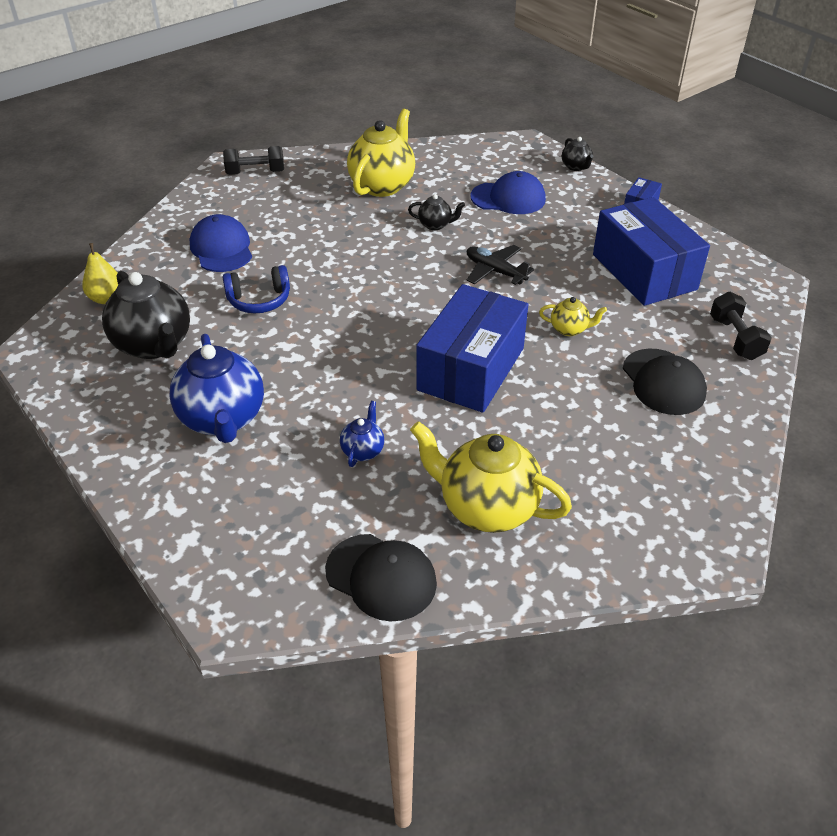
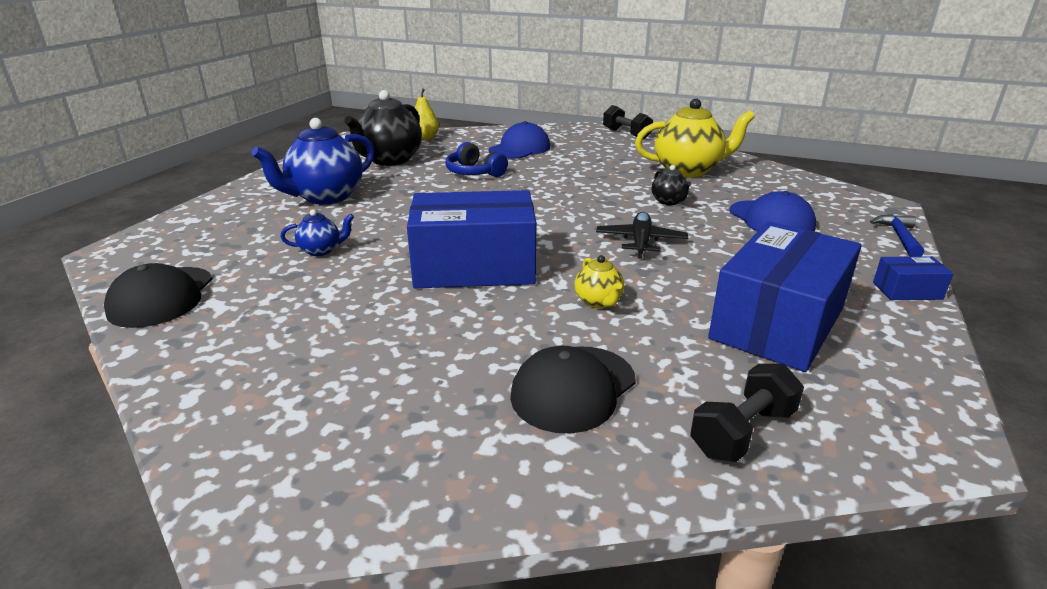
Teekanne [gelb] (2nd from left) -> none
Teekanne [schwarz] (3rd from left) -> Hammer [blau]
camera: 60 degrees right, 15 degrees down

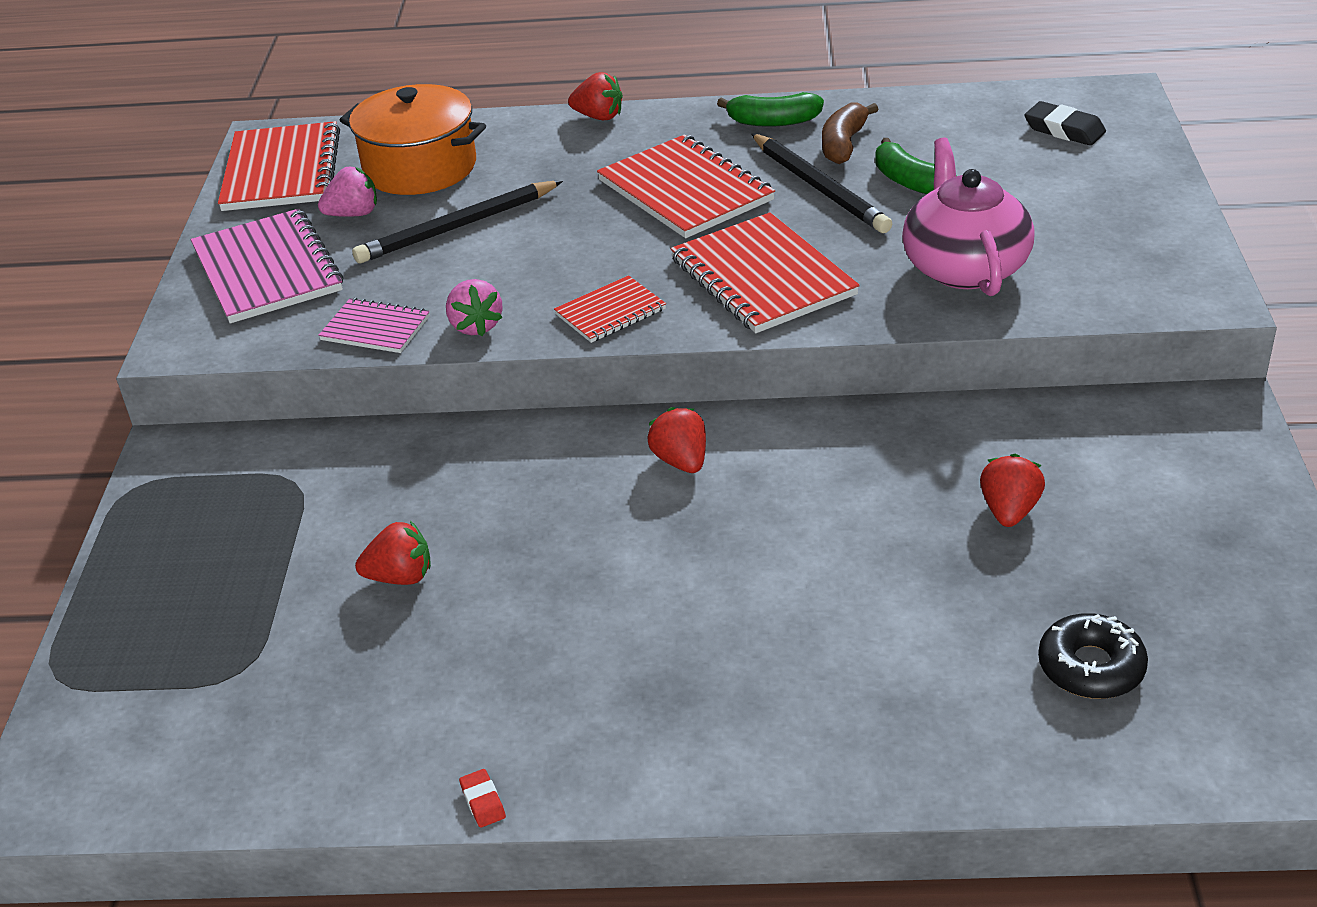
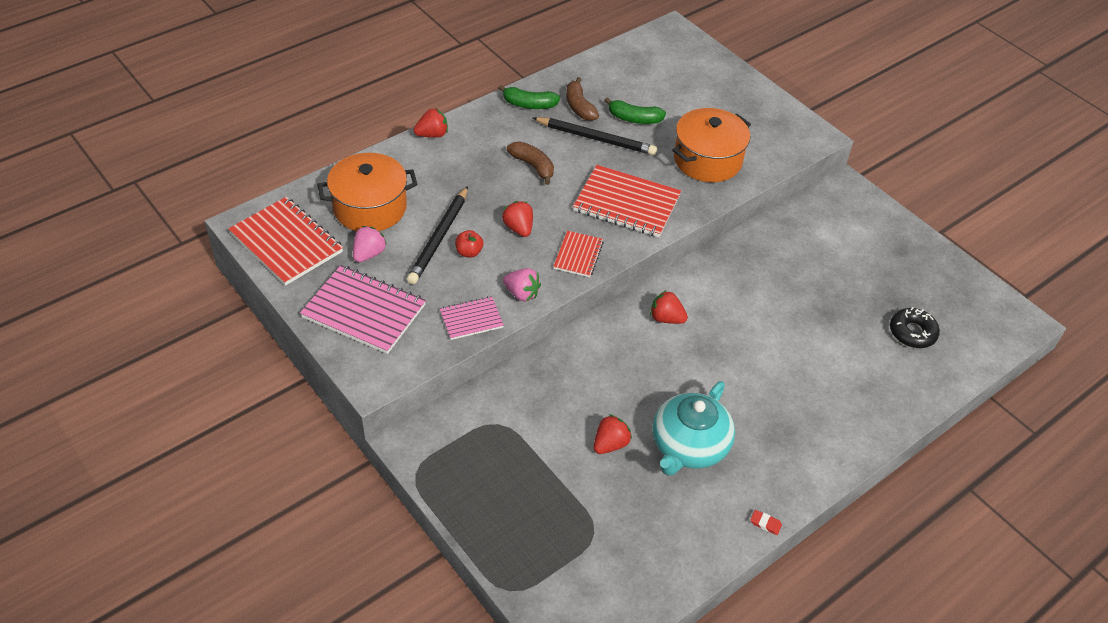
Notizbuch [rot] (3rd from left) -> Banane [braun] (1st from left)
Banane [grün] (1st from left), 45 degrees clockwise
Teekanne [rosa] -> Kochtopf [orange] (2nd from left)
Erdbeere [rot] (4th from left in the first image) -> Erdbeere [rot] (2nd from left), moved
Radiergummi [schwarz] -> none
none -> Apfel [rot]
none -> Teekanne [türkis]
camera: 45 degrees left, 10 degrees up

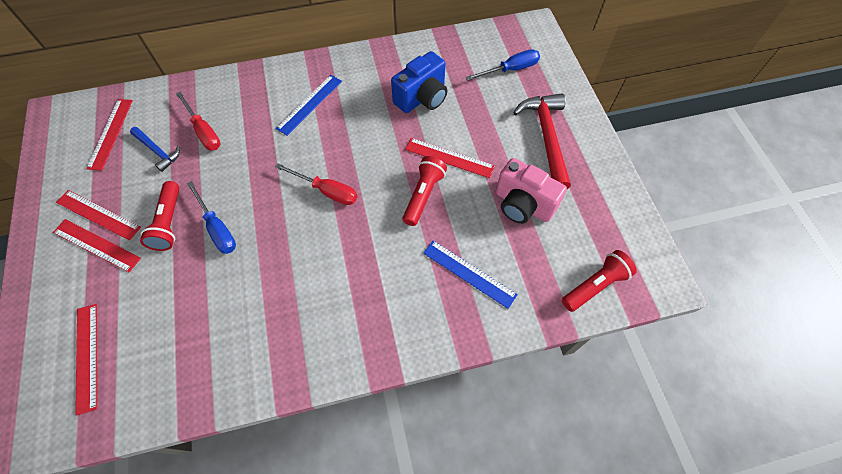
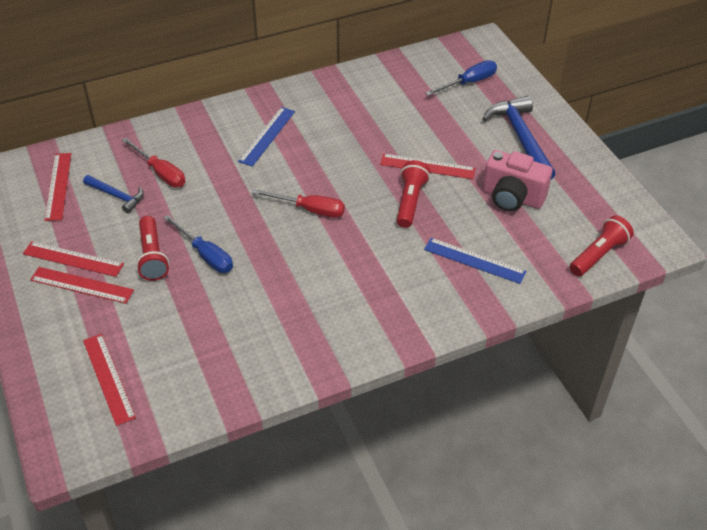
Kamera [blau] -> none
Hammer [rot] -> Hammer [blau] (2nd from left)
camera: 10 degrees left, 15 degrees down

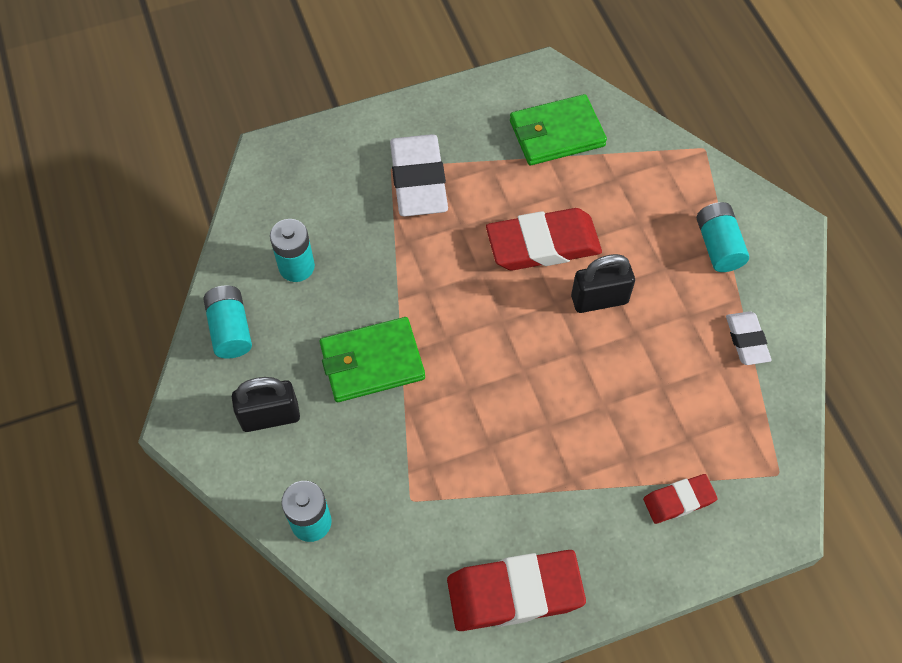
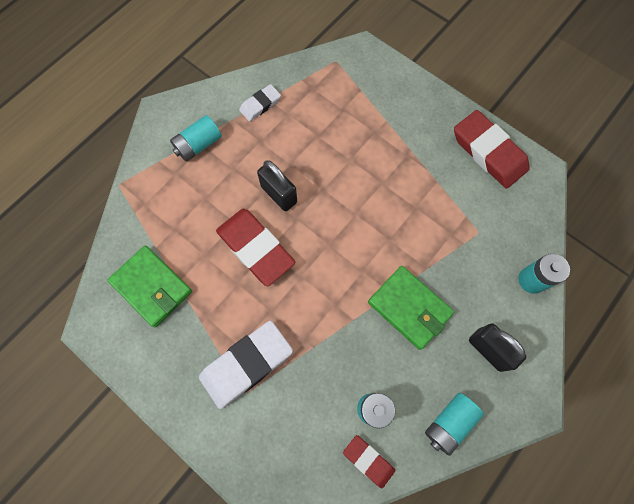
Radiergummi [rot] (3rd from left in the first image) -> Radiergummi [rot] (2nd from left), moved
camera: 120 degrees left, 10 degrees up

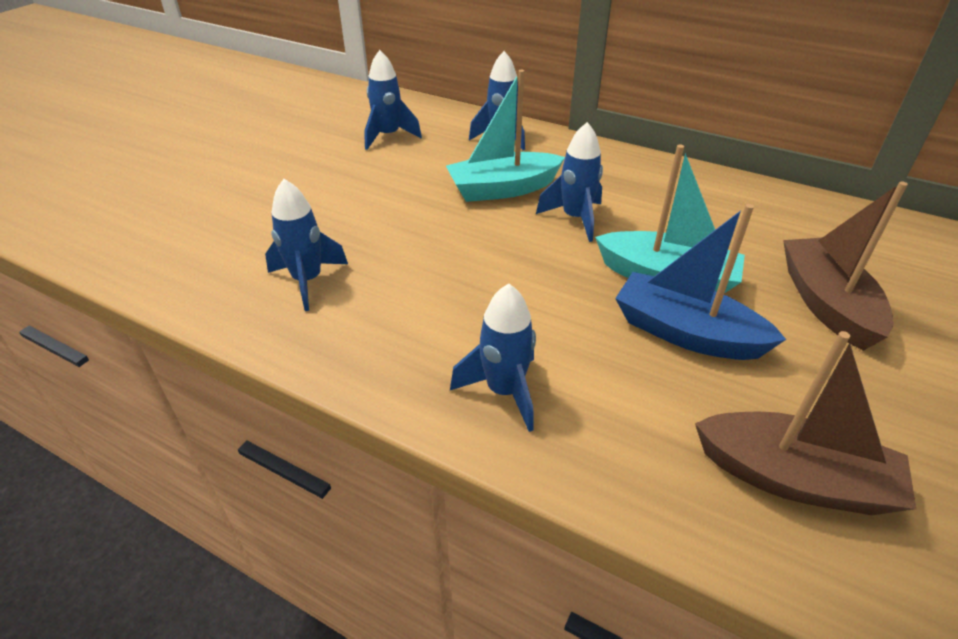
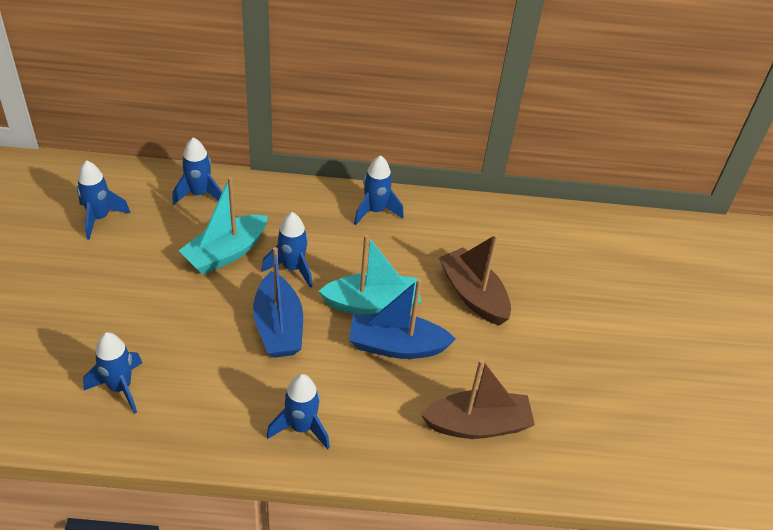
none -> Boot [blau] (1st from left)
none -> Rakete [blau] (6th from left)
camera: 30 degrees left, 5 degrees up

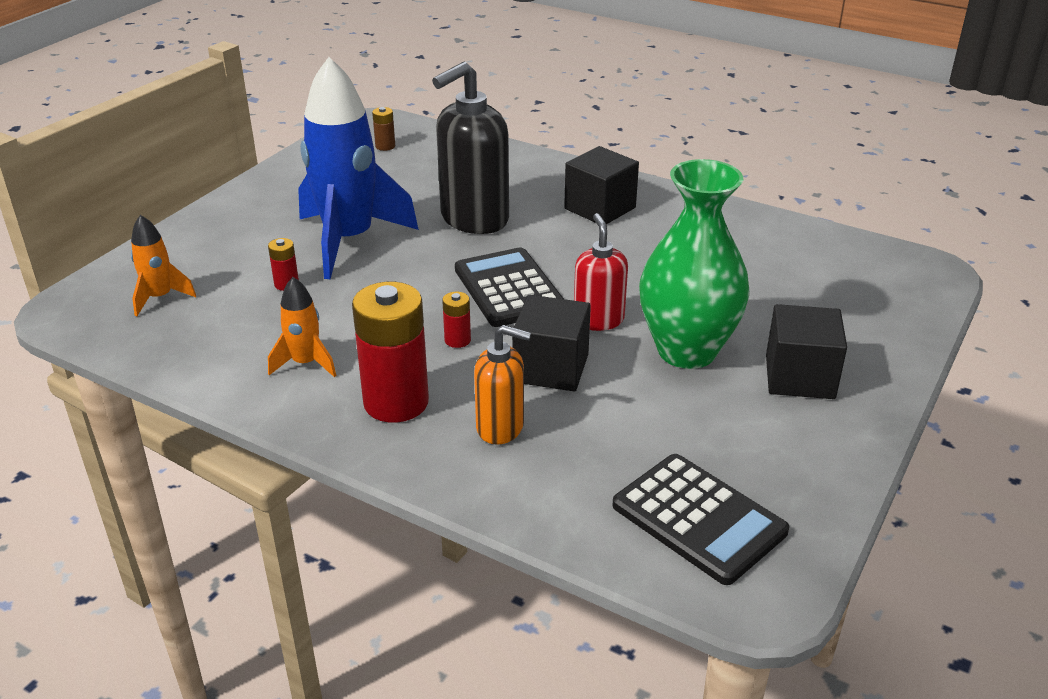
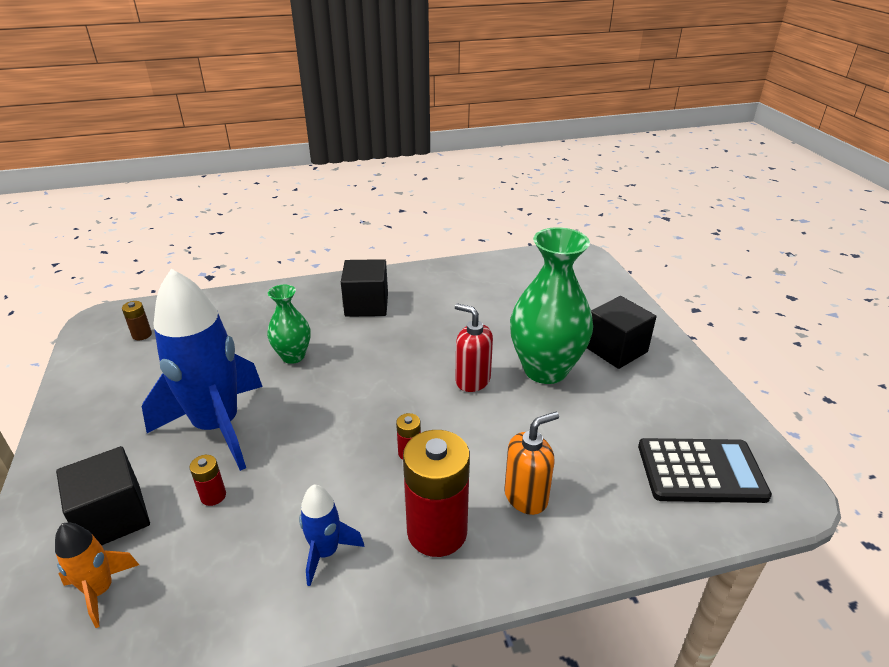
Rakete [orange] (2nd from left) -> Rakete [blau] (2nd from left)
Seifenspender [schwarz] -> Vase [grün] (1st from left)
Taschenrechner [schwarz] (1st from left) -> none
Kubus [schwarz] (1st from left), moved
camera: 45 degrees left, 0 degrees up

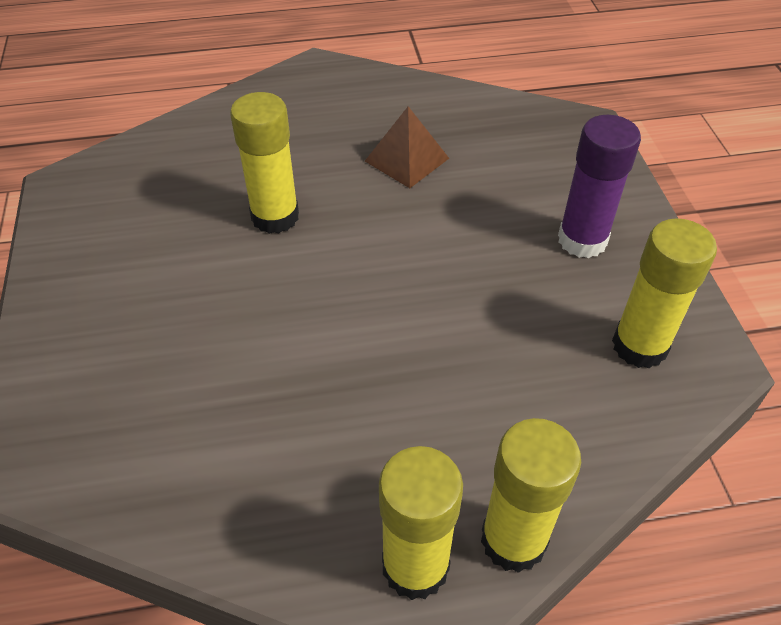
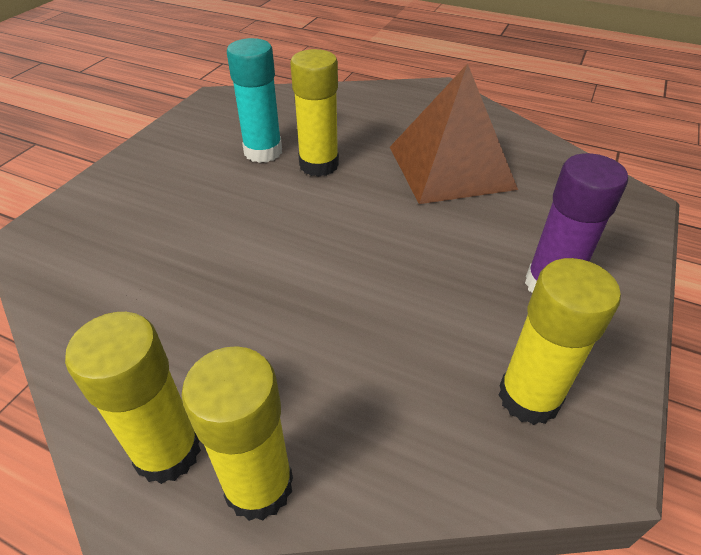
Pyramide [braun], x1.85
none -> Klebestift [türkis]
camera: 35 degrees right, 5 degrees down

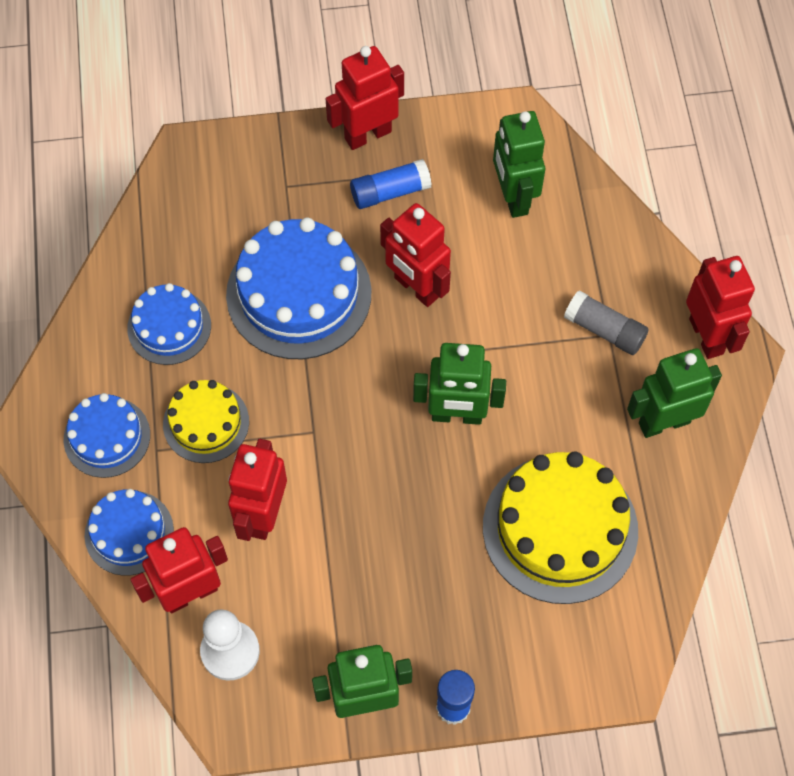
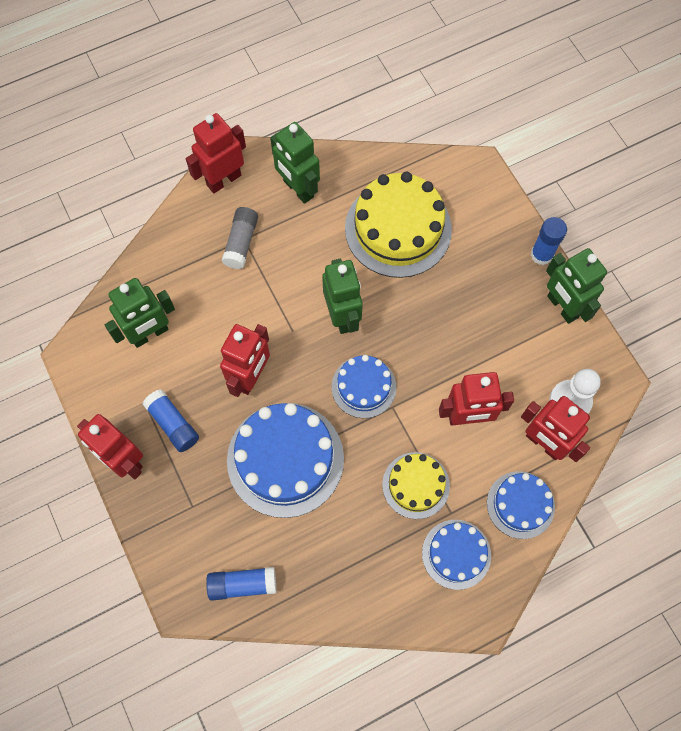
Kuchen [blau] (3rd from left in the first image) -> Kuchen [blau] (2nd from left), moved
none -> Klebestift [blau] (2nd from left)
camera: 110 degrees left, 5 degrees up

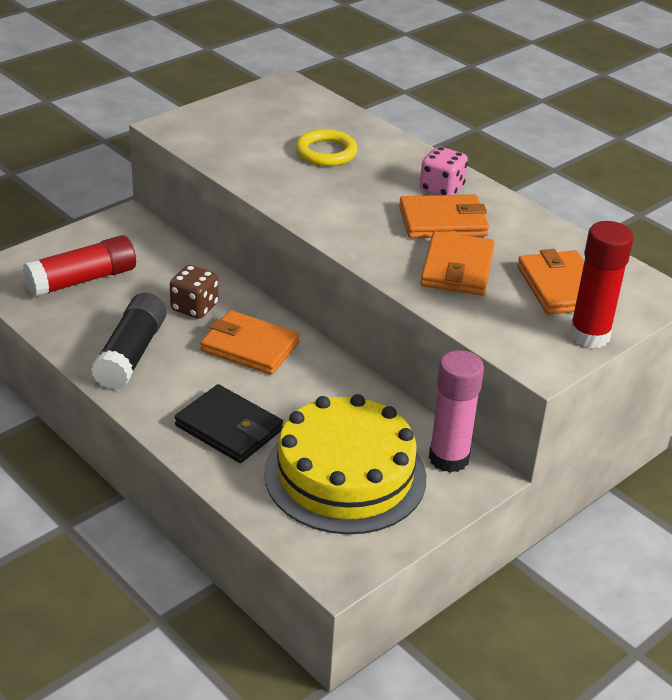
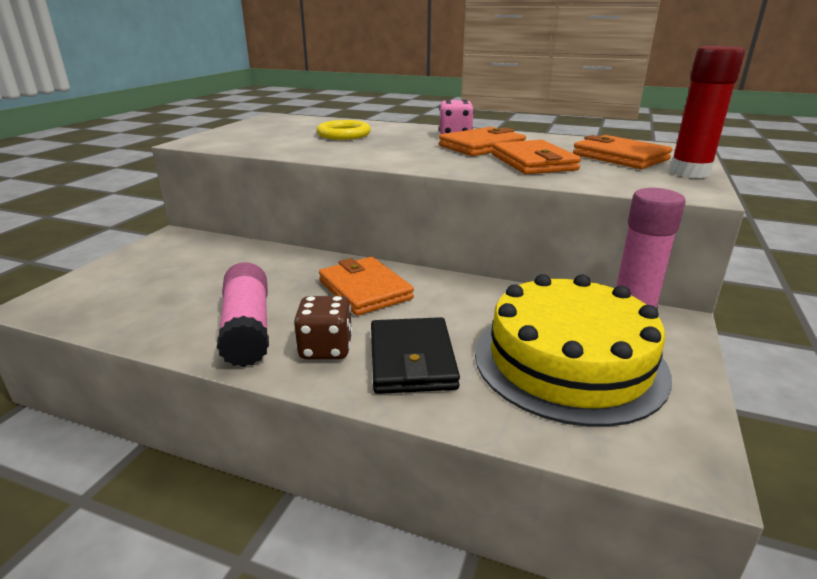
Klebestift [rot] (1st from left) -> none
Klebestift [schwarz] -> Klebestift [rosa] (1st from left)
Spielwürfel [braun], moved
Geldbörse [schwarz], 75 degrees clockwise
Geldbörse [orange] (1st from left), 60 degrees clockwise
camera: 25 degrees left, 10 degrees down

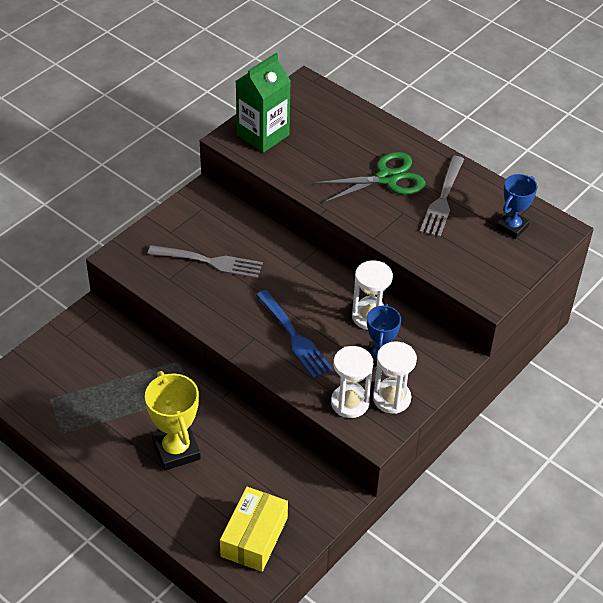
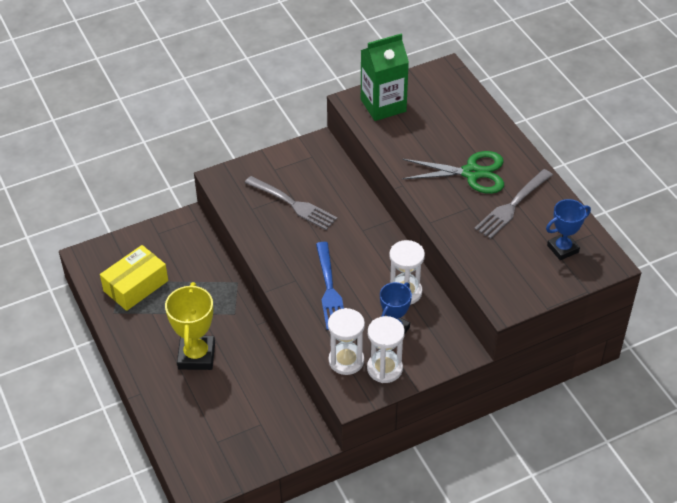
Schachtel [gelb], moved
camera: 25 degrees right, 0 degrees up

